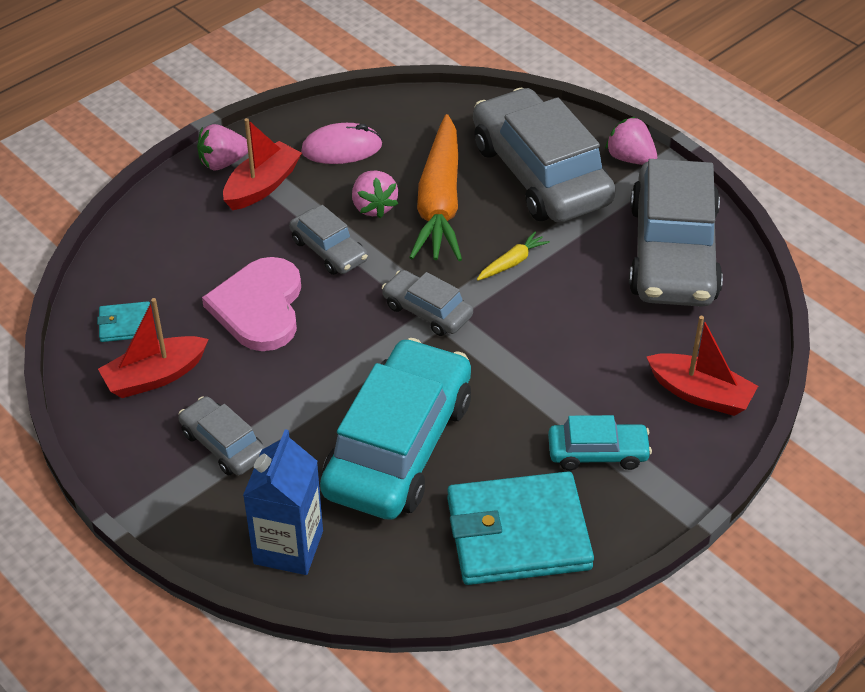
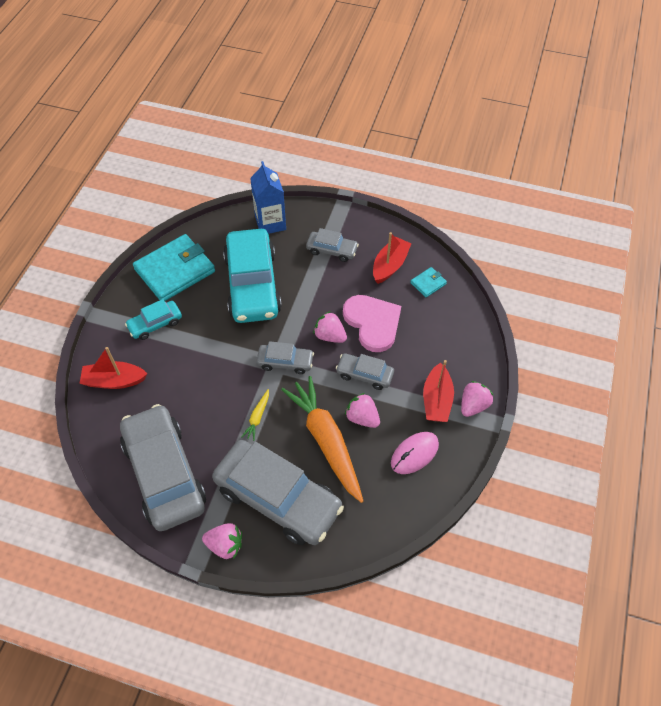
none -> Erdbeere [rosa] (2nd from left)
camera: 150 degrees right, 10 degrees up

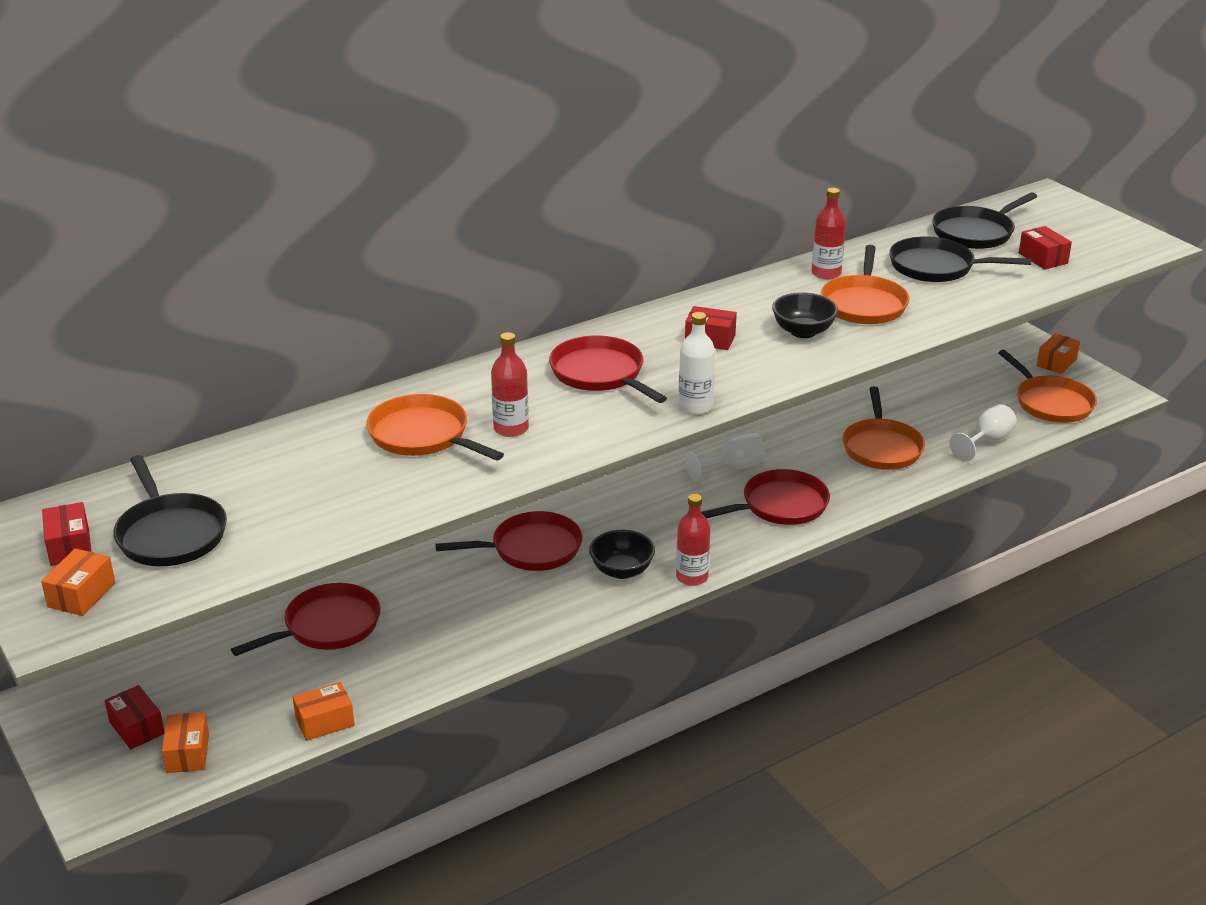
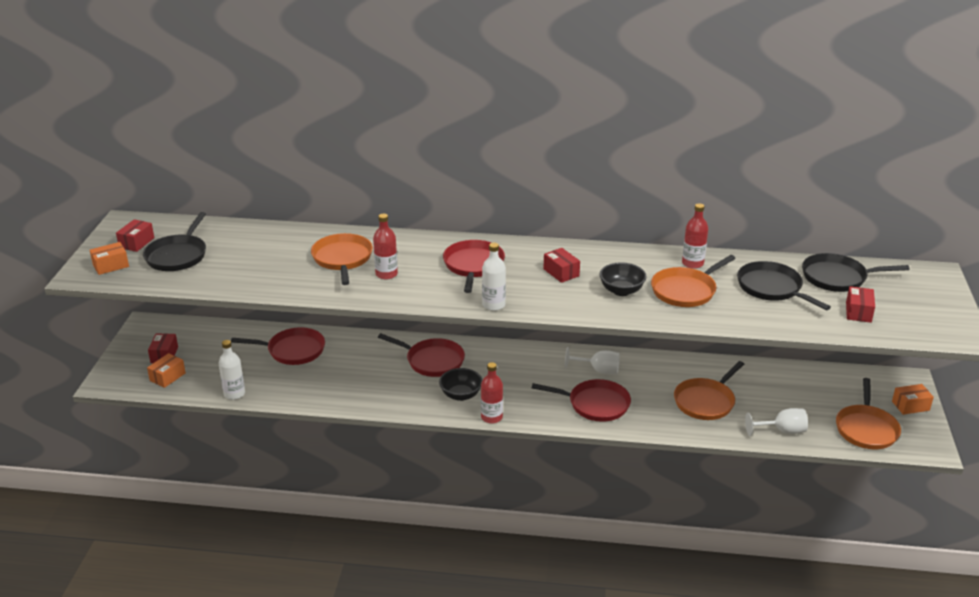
Schachtel [orange] (3rd from left) -> Flasche [weiß] (1st from left)
camera: 40 degrees right, 0 degrees up

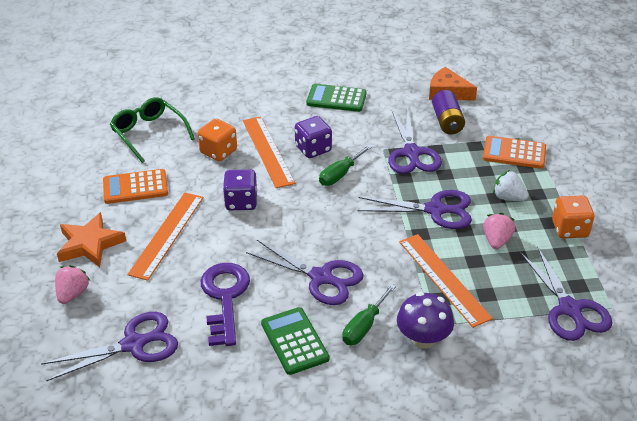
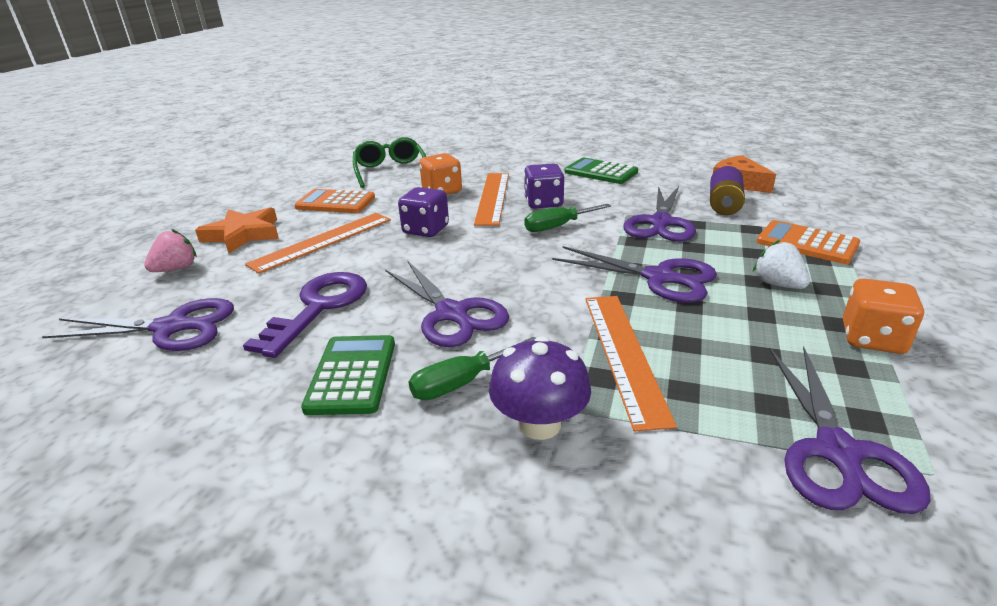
Erdbeere [rosa] (2nd from left) -> none
camera: 25 degrees right, 10 degrees down

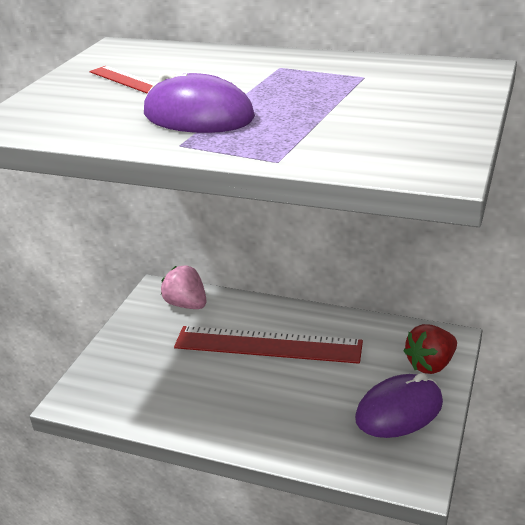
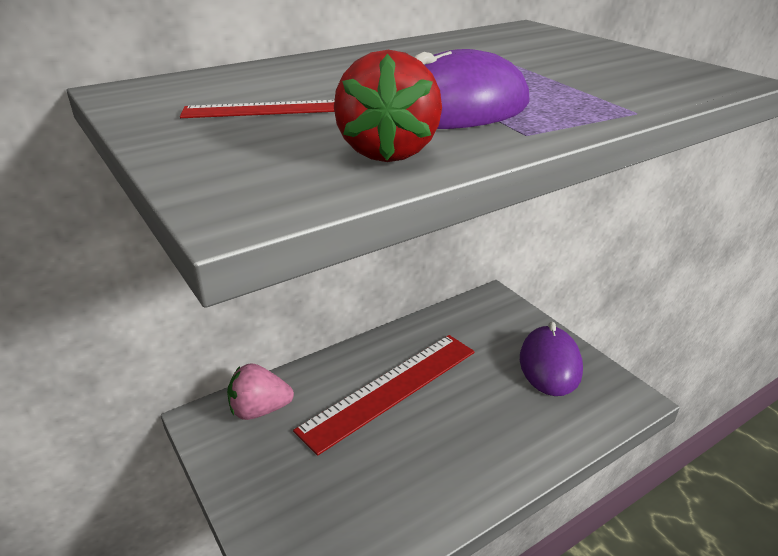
Erdbeere [rot], moved
camera: 55 degrees left, 0 degrees up

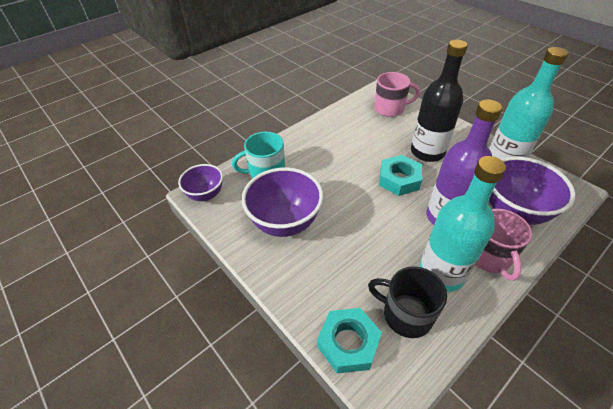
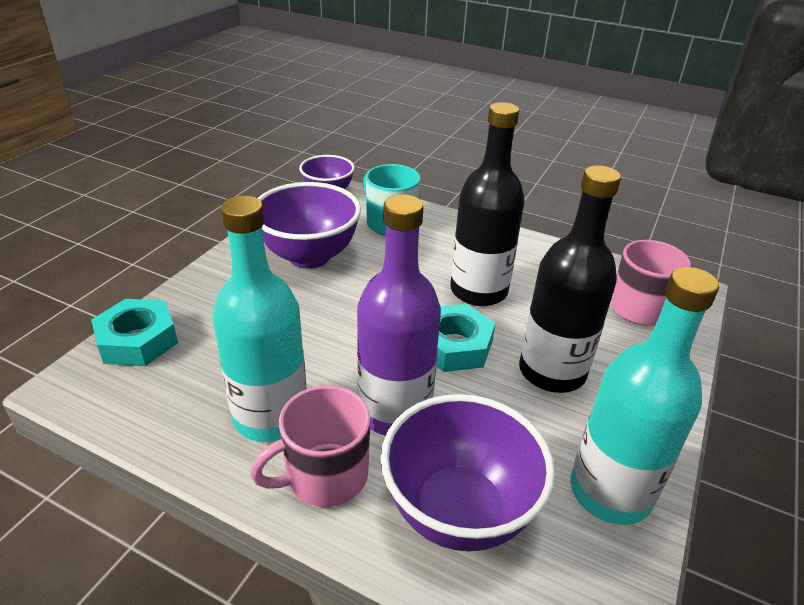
Tasse [schwarz] -> none
none -> Flasche [schwarz] (1st from left)
camera: 65 degrees right, 10 degrees down

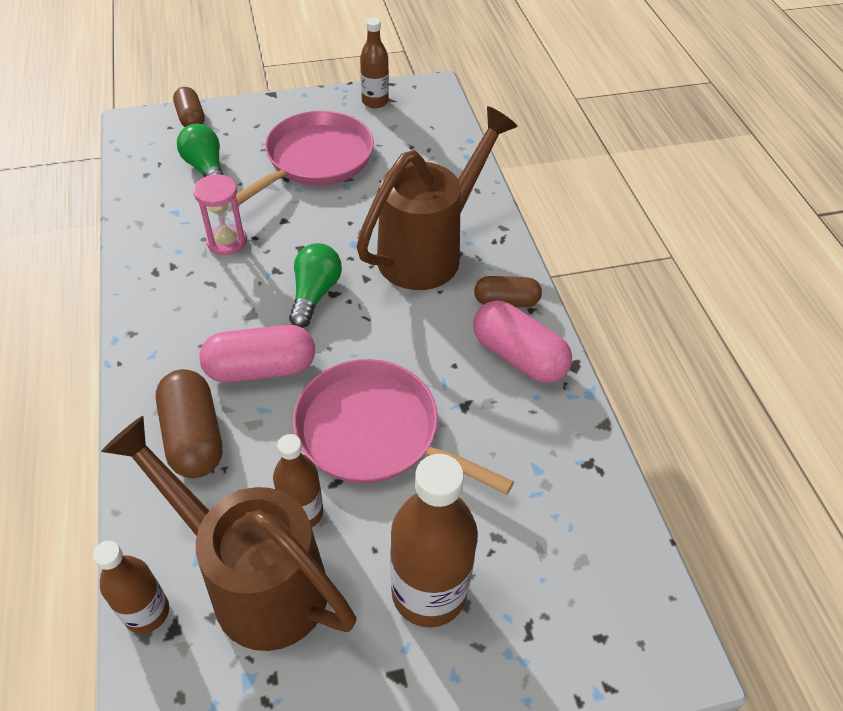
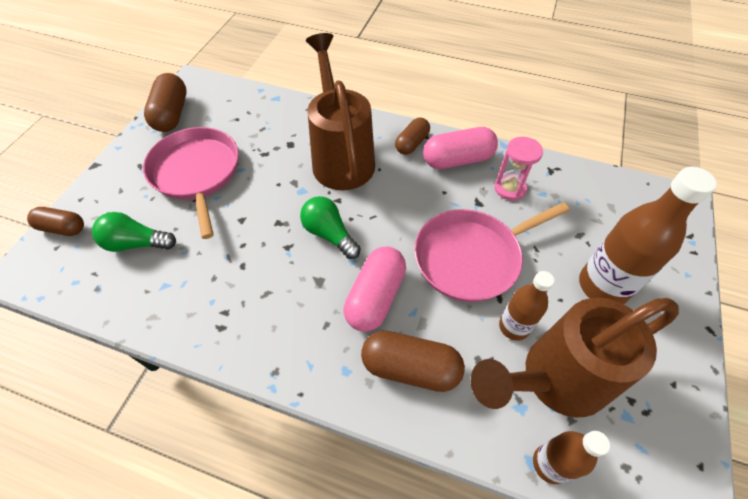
Sanduhr [rosa], moved
Flasche [braun] (3rd from left) -> Kapsel [braun] (2nd from left)
camera: 55 degrees left, 5 degrees up

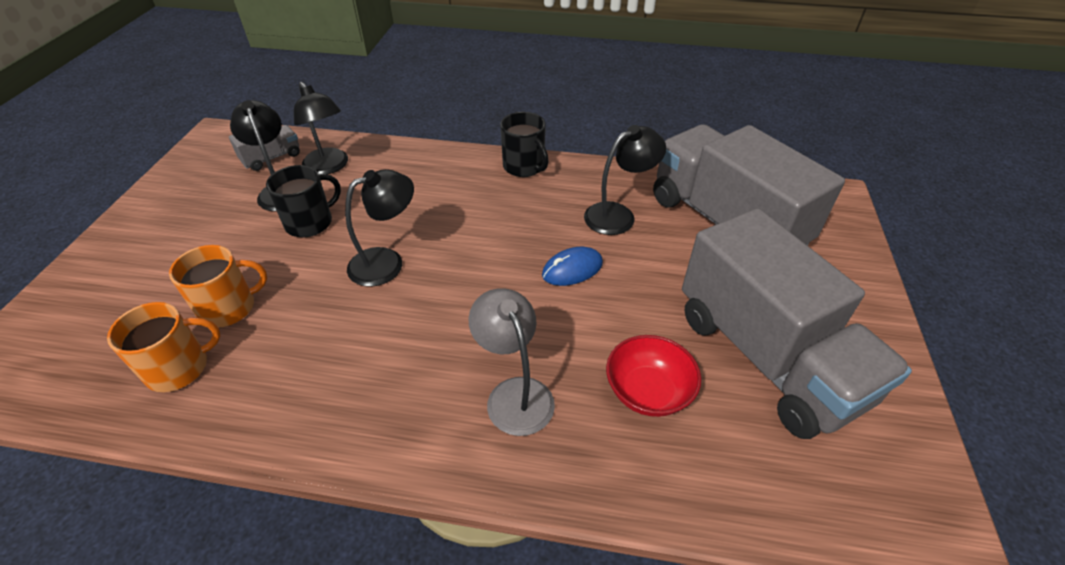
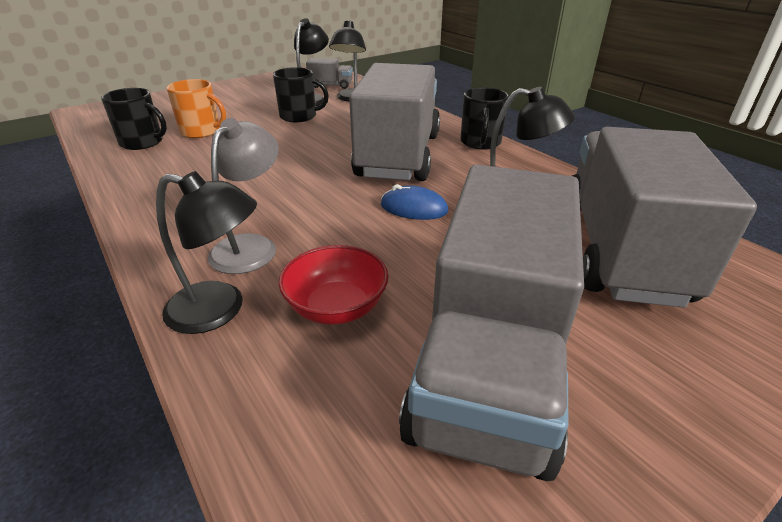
Tasse [orange] (1st from left) -> Tasse [schwarz] (1st from left)
Lampe [schwarz] (3rd from left in the first image) -> Lampe [schwarz] (1st from left), moved
none -> Lastwagen [grau] (2nd from left)
camera: 45 degrees right, 10 degrees down

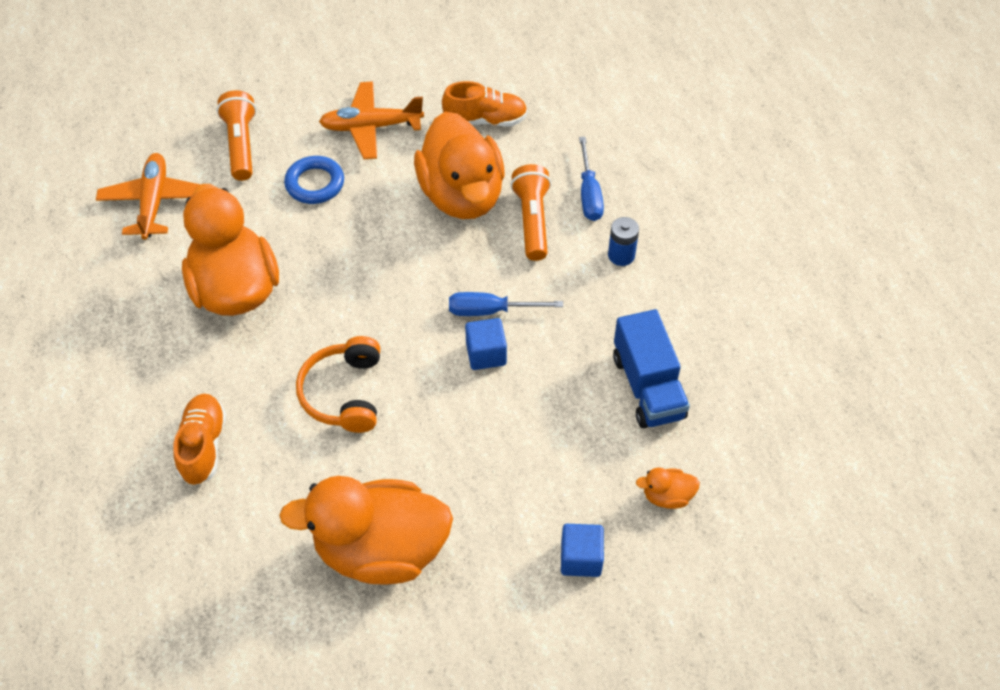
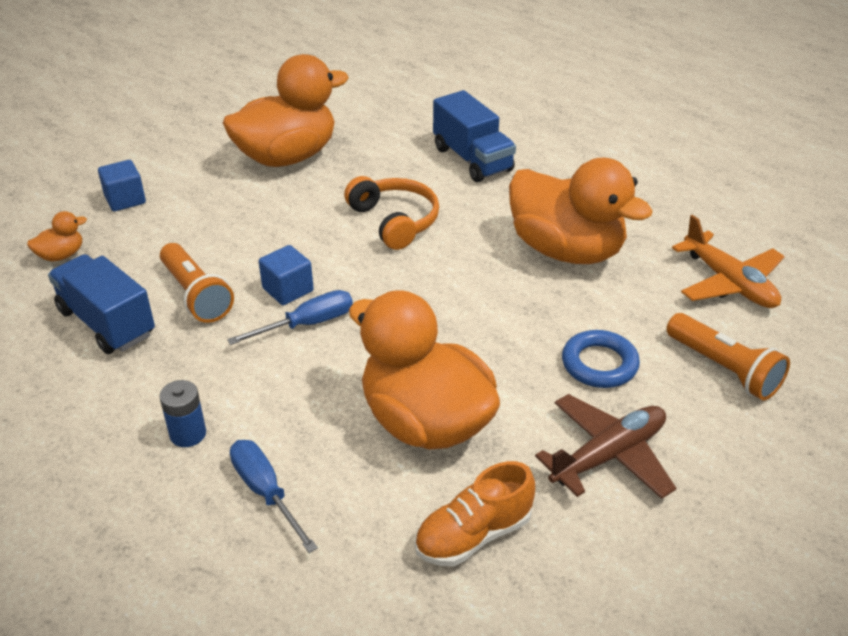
Schuh [orange] (1st from left) -> Lastwagen [blau] (2nd from left)
Flugzeug [orange] (2nd from left) -> Flugzeug [braun]
Taschenlampe [orange] (2nd from left in the first image) -> Taschenlampe [orange] (1st from left), moved
camera: 150 degrees right, 15 degrees down

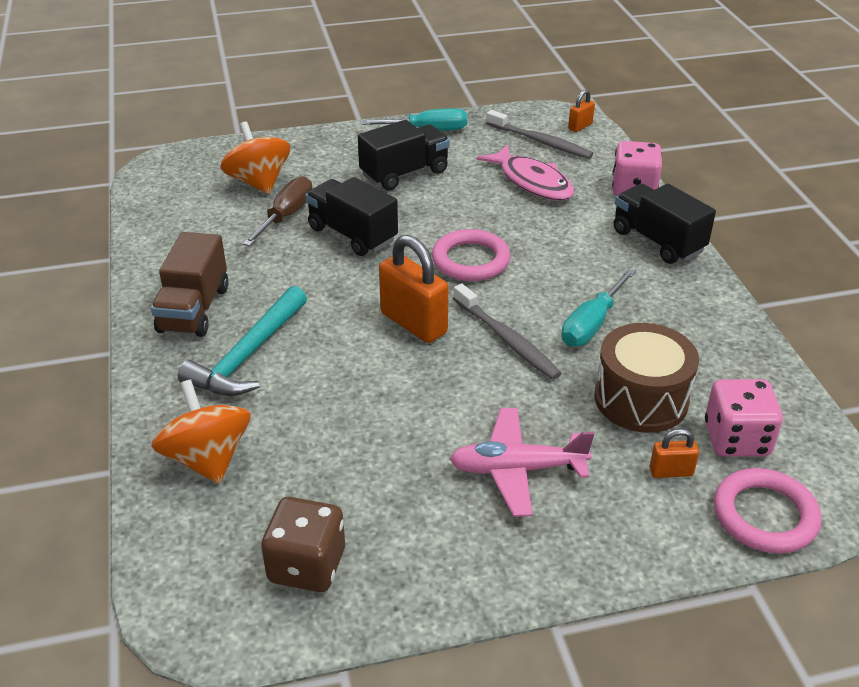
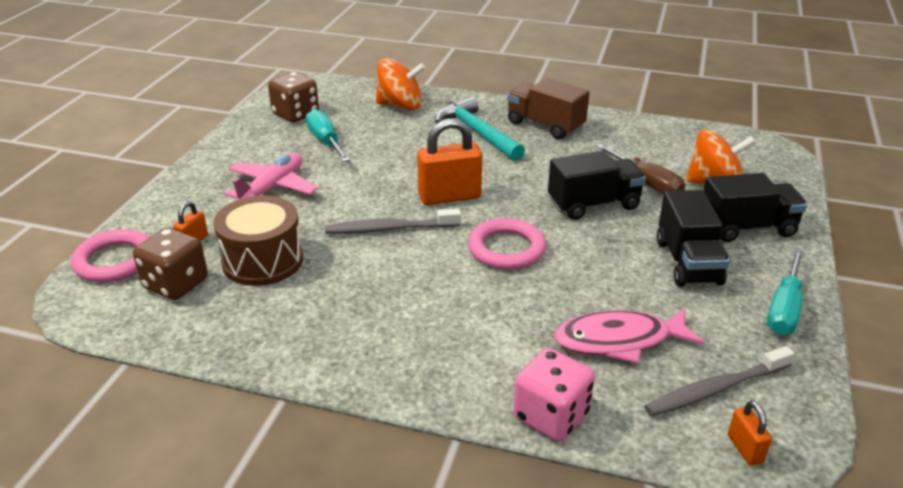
Schraubenzieher [türkis] (2nd from left in the first image) -> Schraubenzieher [türkis] (1st from left), moved
Lastwagen [schwarz] (3rd from left), moved
Spielwürfel [rosa] (2nd from left) -> Spielwürfel [braun] (1st from left)
camera: 120 degrees right, 5 degrees down

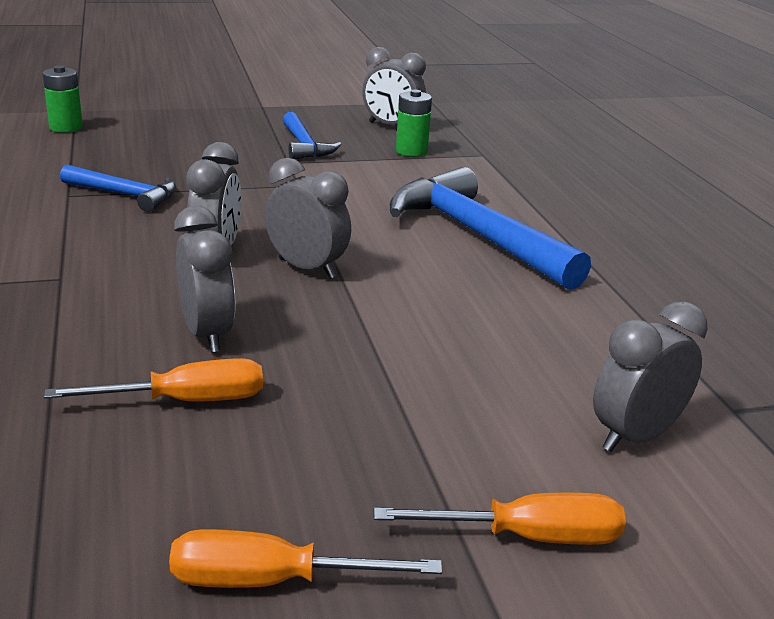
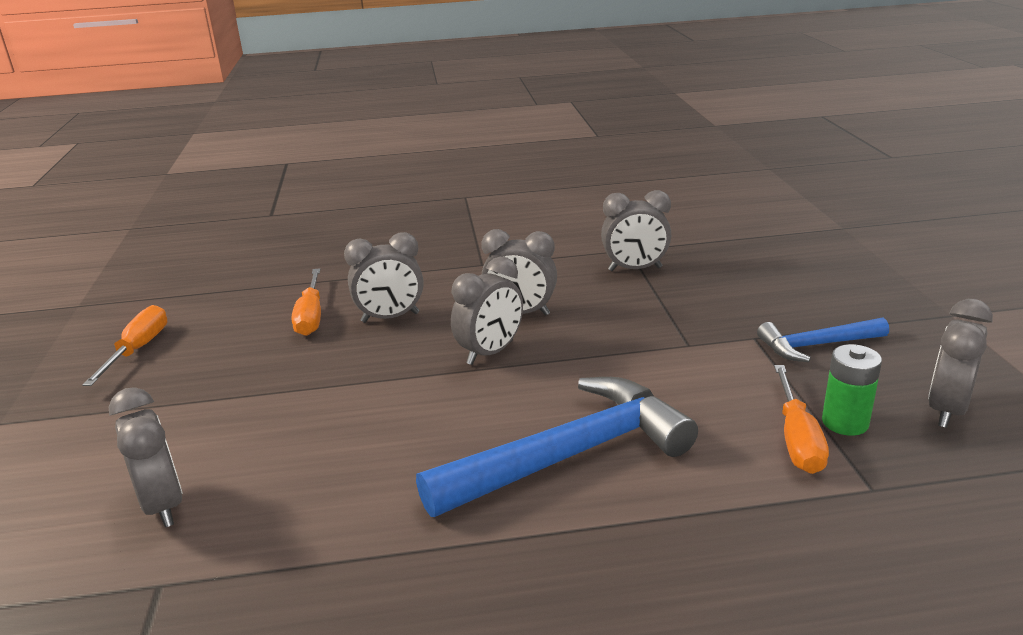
Batterie [grün] (1st from left) -> none
Hammer [blau] (1st from left) -> Wecker [grau] (5th from left)
Schraubenzieher [orange] (3rd from left), moved
camera: 100 degrees right, 0 degrees up

